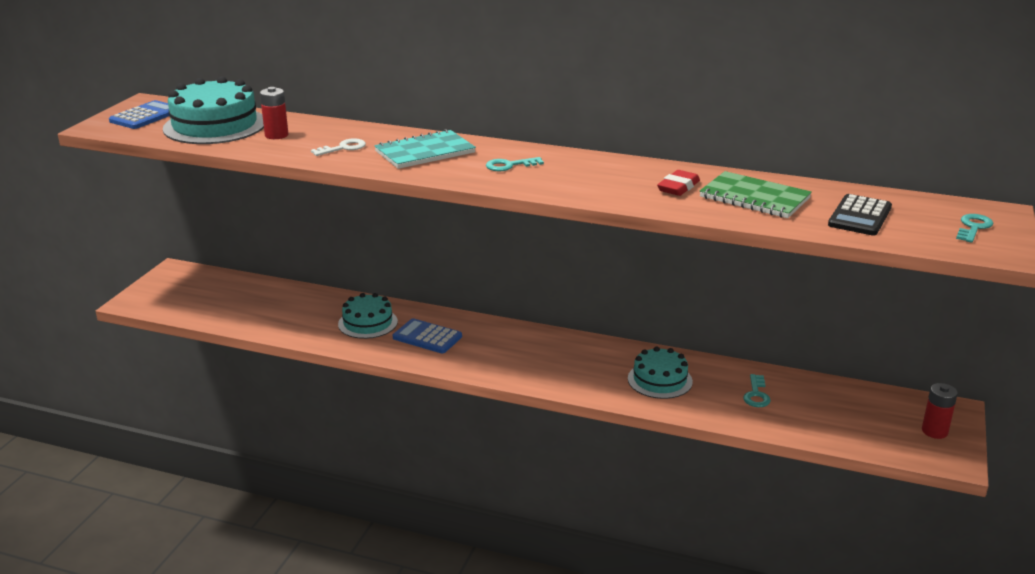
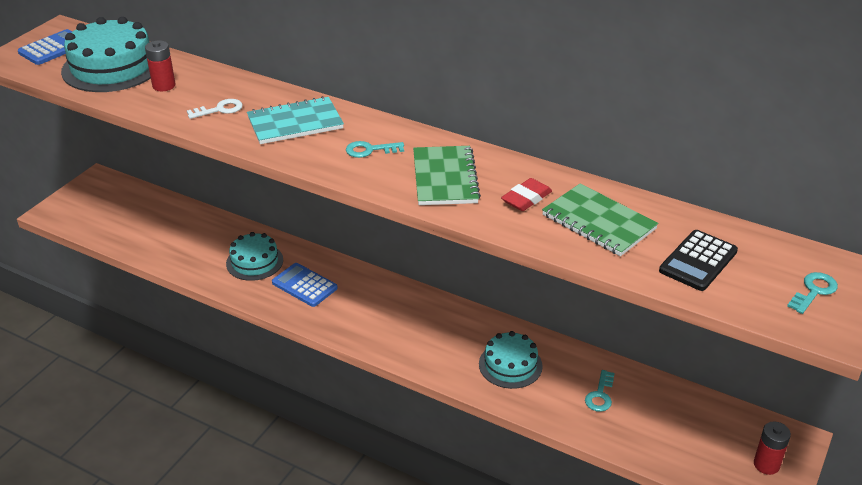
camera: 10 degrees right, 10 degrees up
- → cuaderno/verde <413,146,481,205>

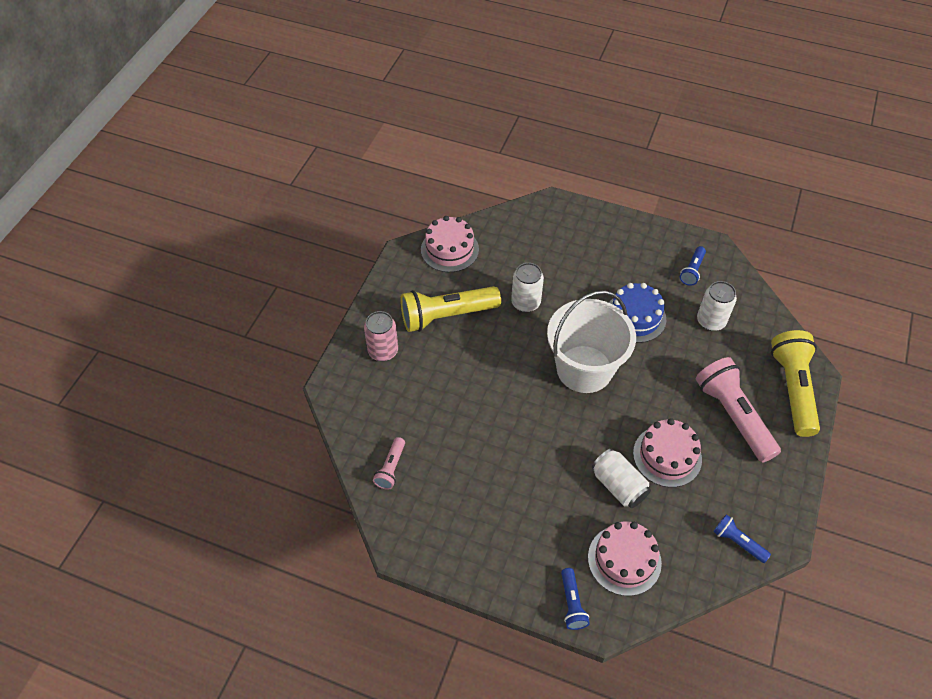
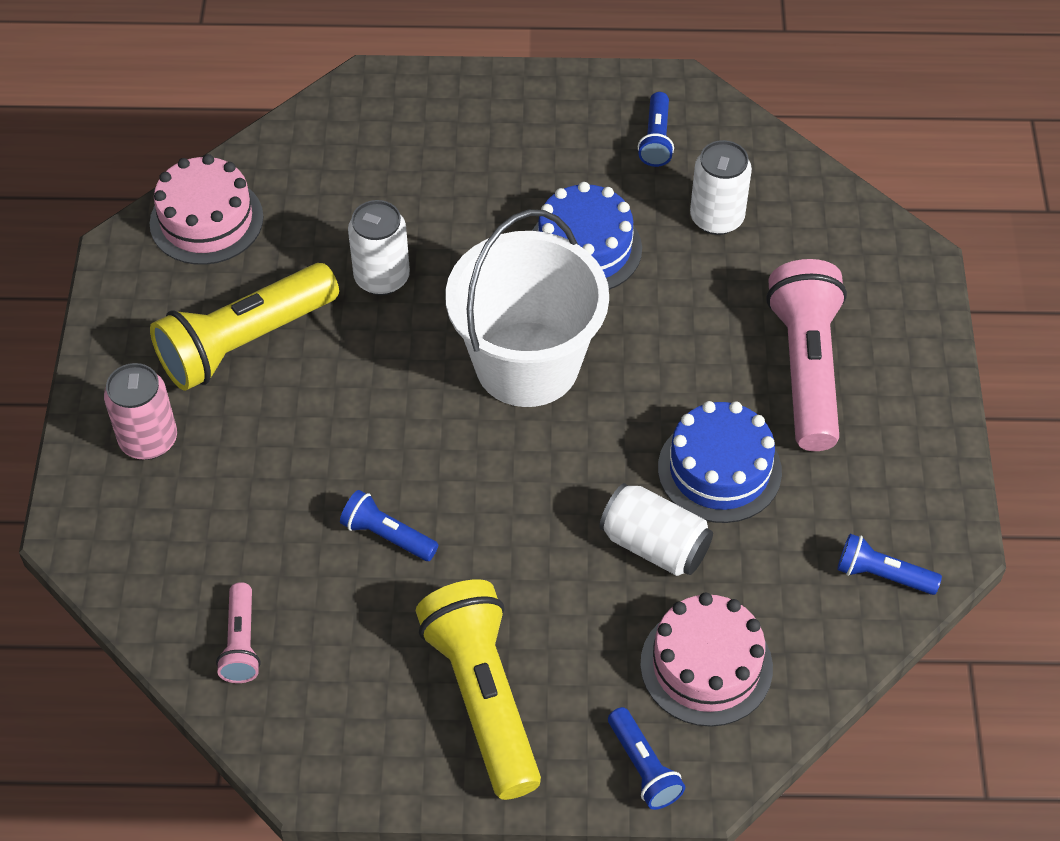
camera: 20 degrees left, 0 degrees up
- → lámpara de mano/azul <340,490,438,561>
lámpara de mano/amarillo <771,330,820,437> → lámpara de mano/amarillo <416,579,541,800>, moved
tarta/rosa <633,418,702,487> → tarta/azul <658,401,782,523>
lámpara de mano/rosa <696,357,781,463> → lámpara de mano/rosa <766,259,847,451>, 45 degrees clockwise

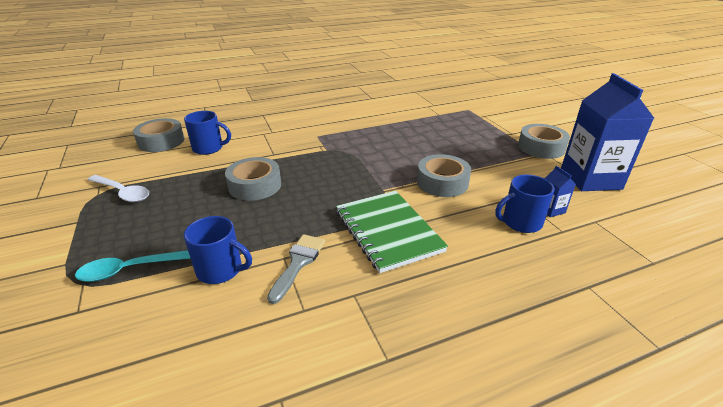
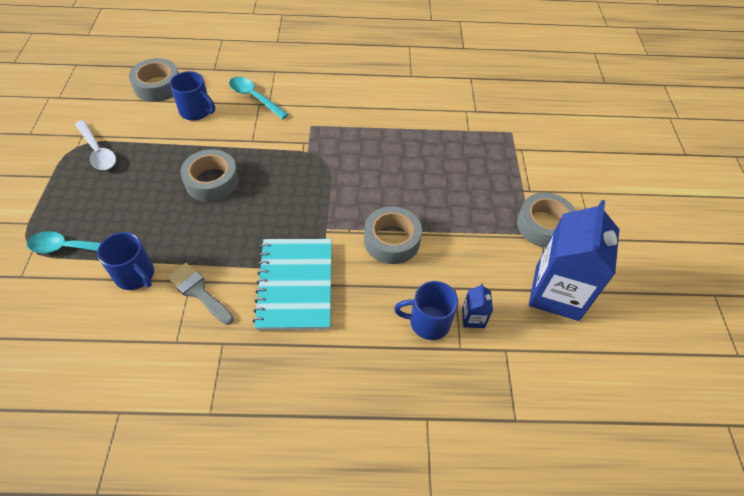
camera: 20 degrees right, 20 degrees up
- → cuchara/turquesa <229,77,289,119>
cuaderno/verde <336,191,448,273> → cuaderno/turquesa <253,239,332,330>
pincel/gris <267,234,325,304> → pincel/gris <167,263,234,325>, 90 degrees counterclockwise

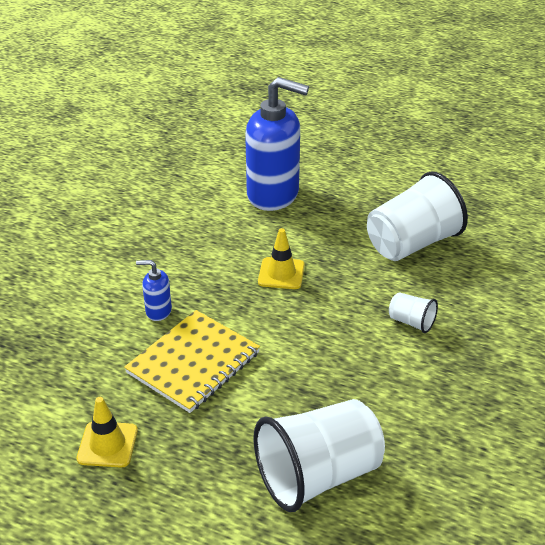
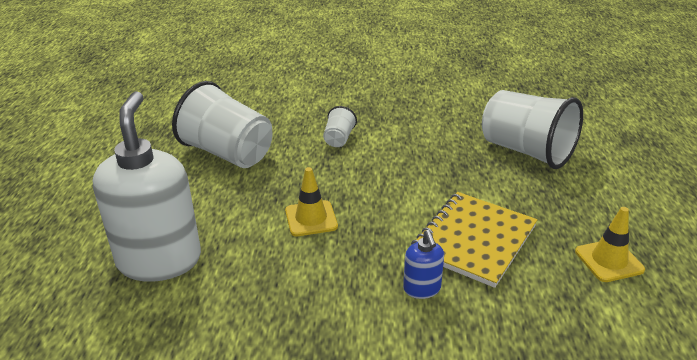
camera: 110 degrees left, 5 degrees down
dispensador de jabón/azul <245,77,309,211> → dispensador de jabón/blanco <93,91,201,282>
cuaderno/amarillo <124,310,260,413> → cuaderno/amarillo <411,192,538,288>, 75 degrees counterclockwise

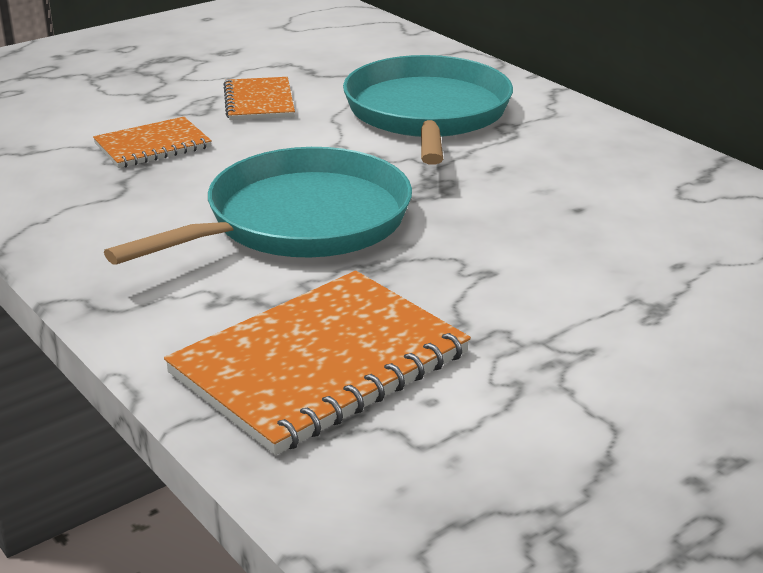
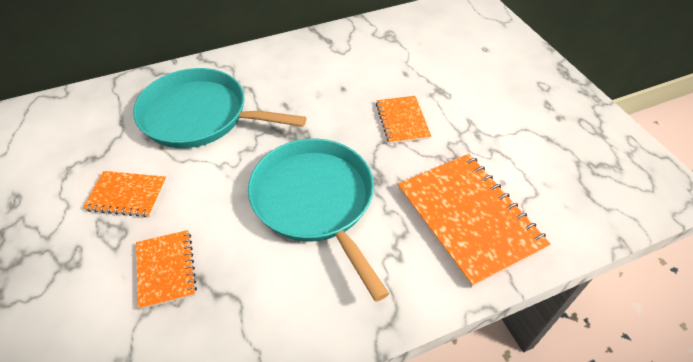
camera: 75 degrees left, 20 degrees up
- → cuaderno/naranja <376,96,431,144>

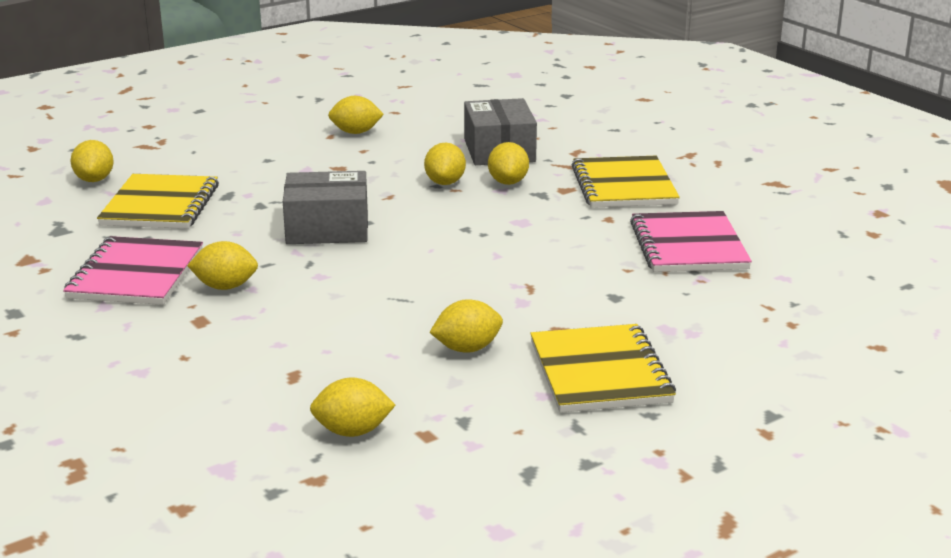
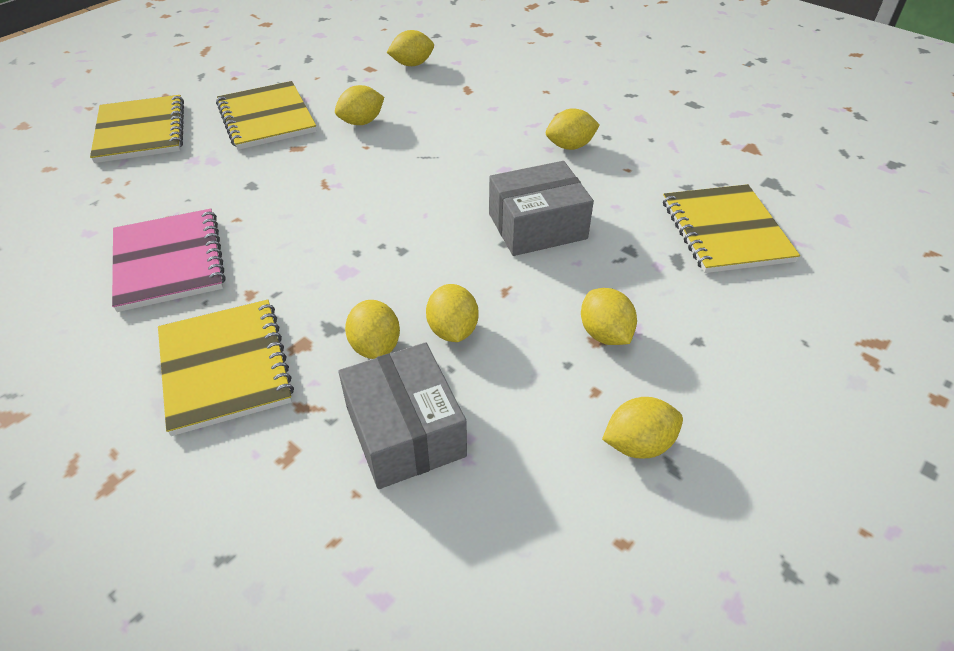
camera: 165 degrees right, 20 degrees up
cuaderno/rosa <63,236,203,305> → -
- → cuaderno/amarillo <90,95,184,163>
limón/amarillo <70,140,114,182> → limón/amarillo <581,288,637,345>, moved

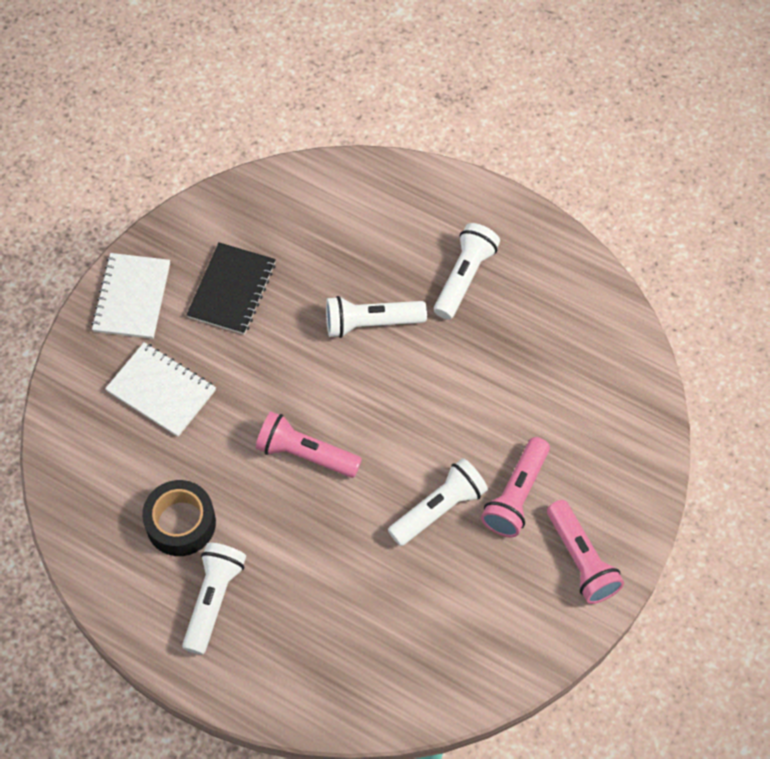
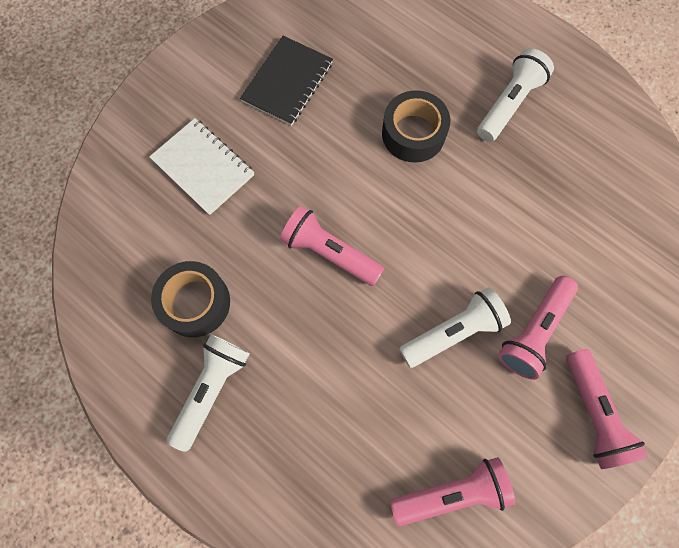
camera: 10 degrees right, 10 degrees up
cuaderno/blanco <91,253,170,339> → -
- → lámpara de mano/rosa <390,457,516,526>
lámpara de mano/blanco <326,296,427,338> → cinta adhesiva/negro <382,90,450,163>

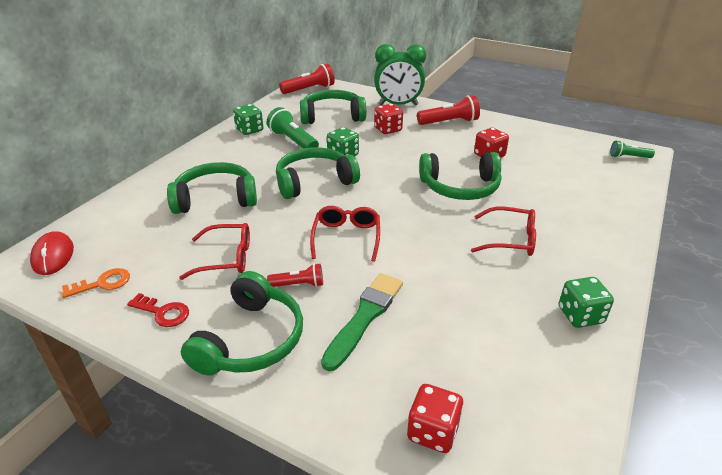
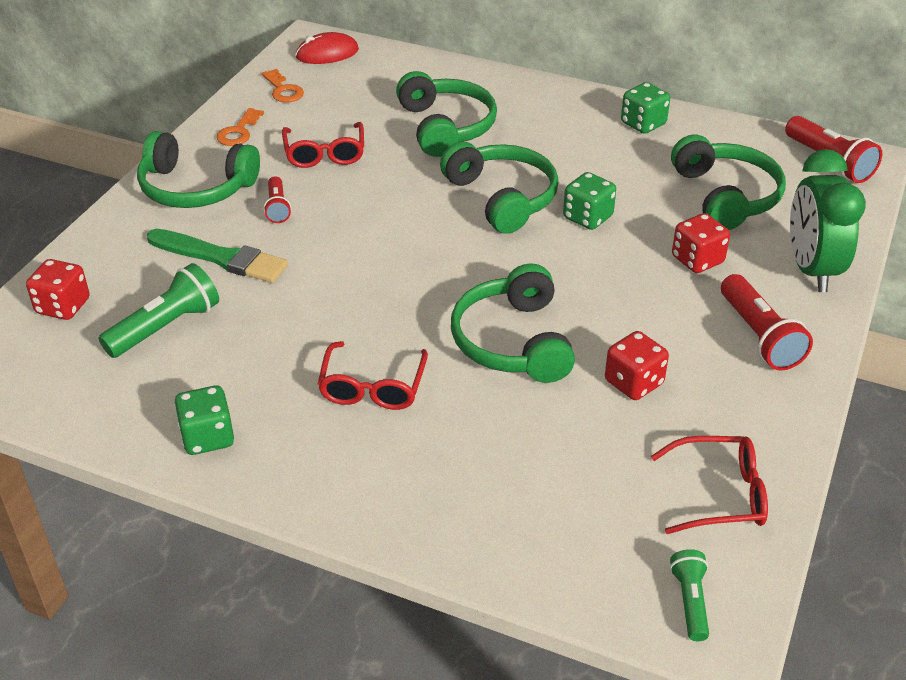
camera: 85 degrees right, 5 degrees up
lámpara de mano/verde <267,107,319,148> → lámpara de mano/verde <99,263,219,358>, moved
gafas/rojo <310,206,380,262> → gafas/rojo <651,436,768,534>, moved
llave/rojo <127,293,189,327> → llave/naranja <216,108,264,146>

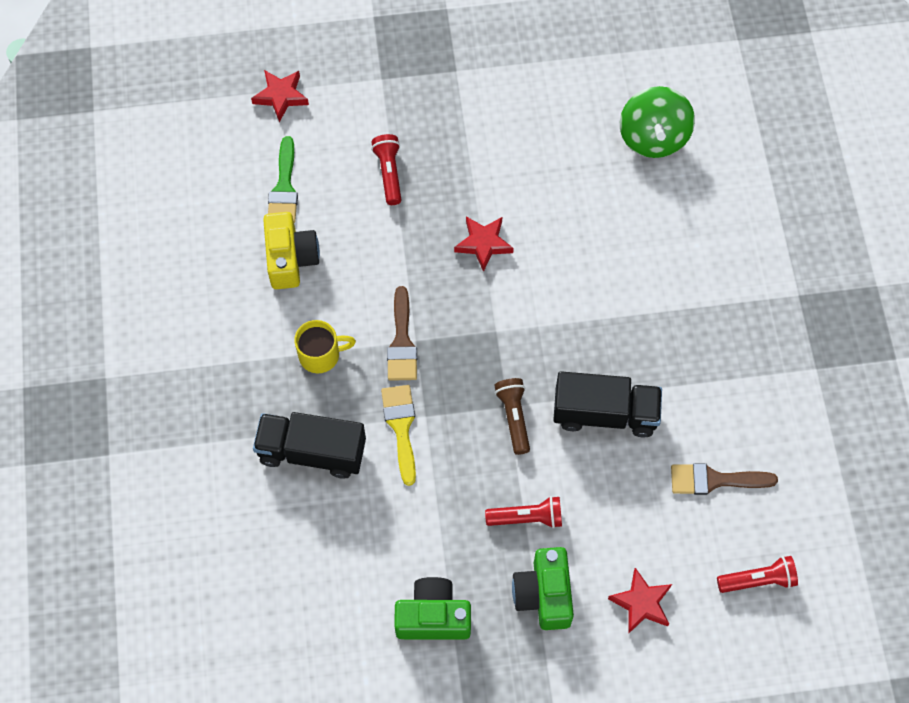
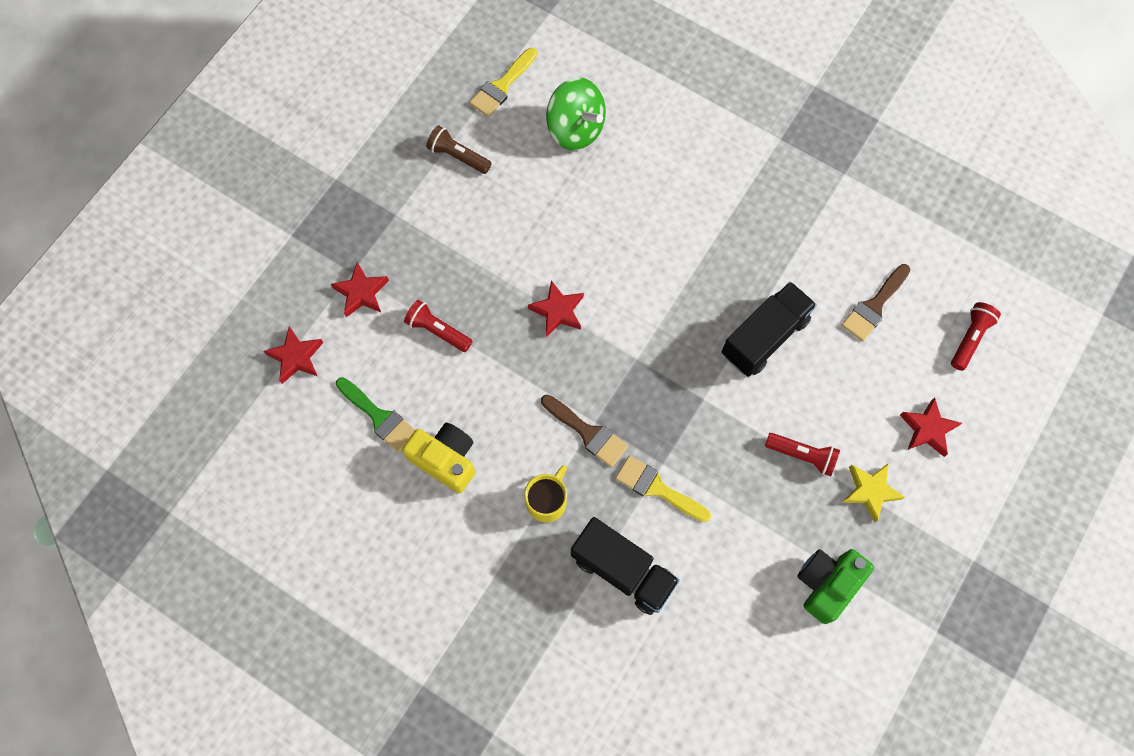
camera: 50 degrees left, 5 degrees up
- → estrella/rojo <331,262,389,317>
- → pincel/amarillo <469,48,537,117>
lámpara de mano/marrón <494,378,530,455> → lámpara de mano/marrón <426,125,492,174>, moved
cámara/verde <512,547,574,630> → estrella/amarillo <843,463,905,522>
camión/negro <253,412,366,479> → camión/negro <571,517,680,615>, 105 degrees counterclockwise
lámpara de mano/rojo <485,496,562,528> → lámpara de mano/rojo <765,433,840,476>, 75 degrees clockwise

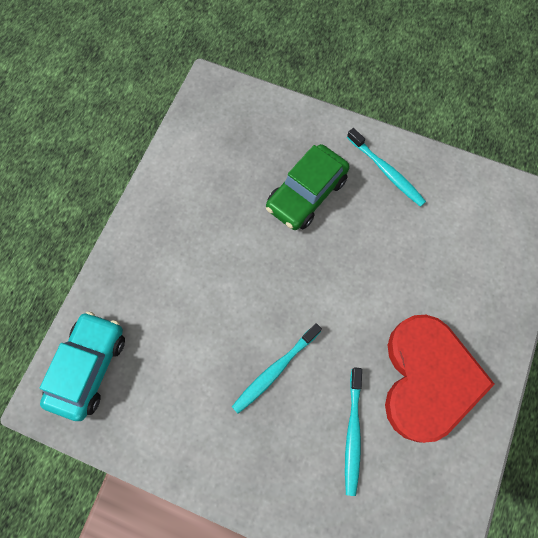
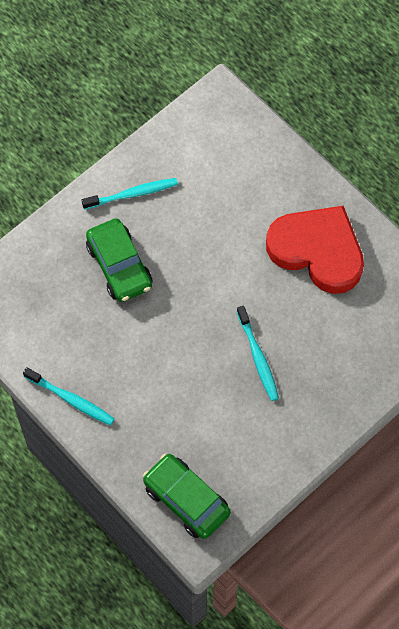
camera: 65 degrees left, 5 degrees down
cepillo de dientes/turquesa <345,368,362,496> → cepillo de dientes/turquesa <23,367,115,425>, moved
coche/turquesa <40,311,125,421> → coche/verde <143,454,231,539>

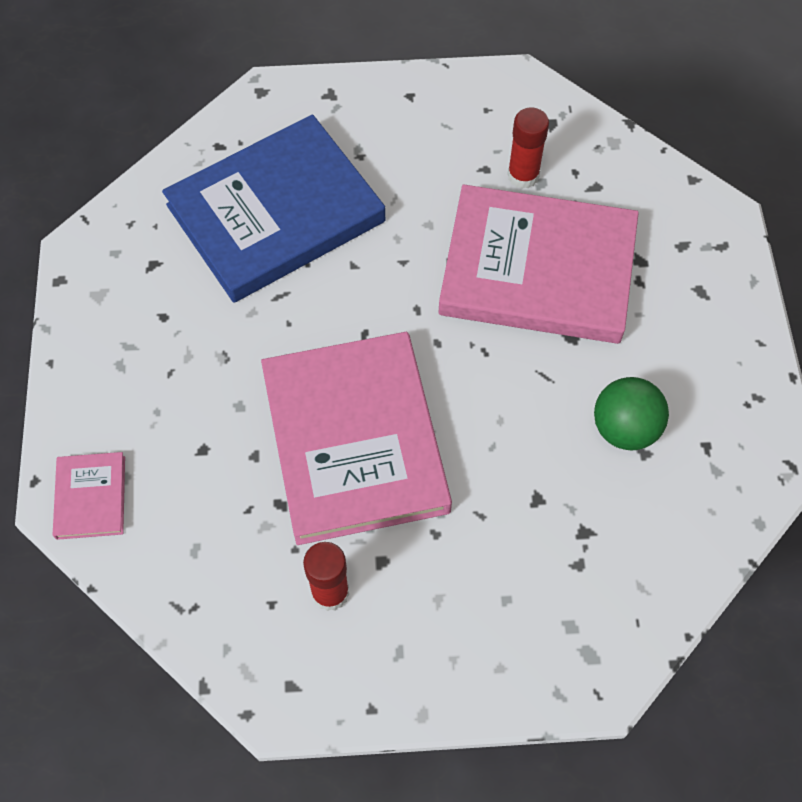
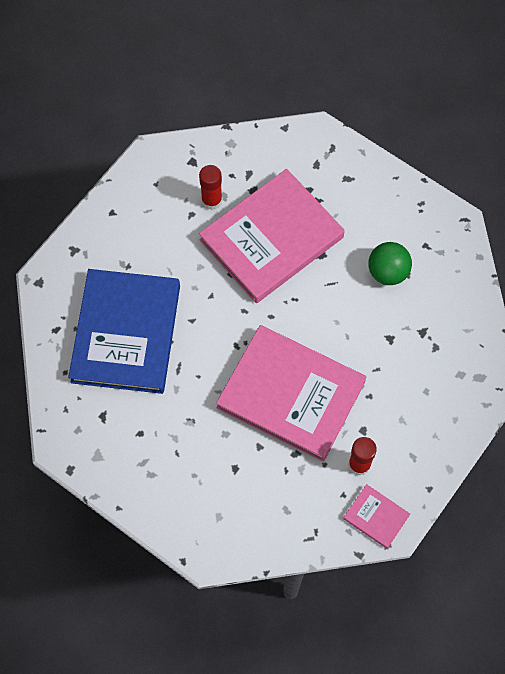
camera: 50 degrees left, 5 degrees up
libro/rosa <53,452,125,540> → libro/rosa <343,484,410,549>, moved

